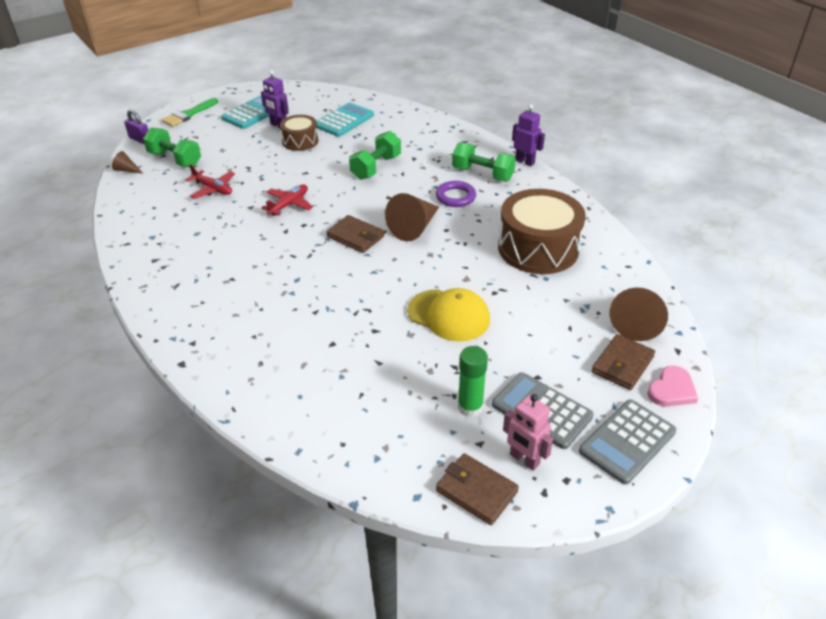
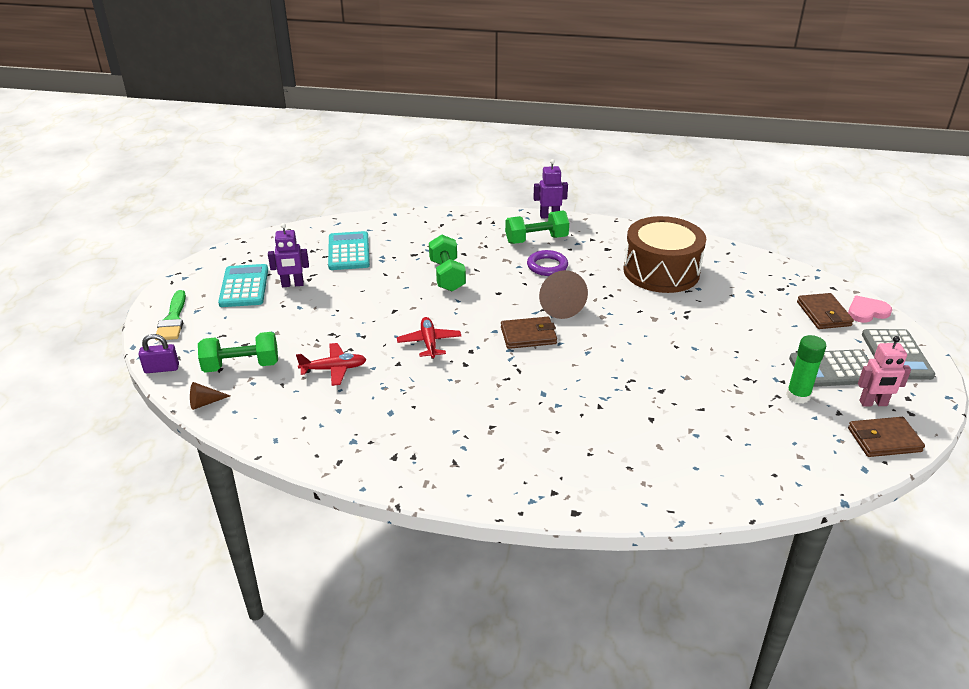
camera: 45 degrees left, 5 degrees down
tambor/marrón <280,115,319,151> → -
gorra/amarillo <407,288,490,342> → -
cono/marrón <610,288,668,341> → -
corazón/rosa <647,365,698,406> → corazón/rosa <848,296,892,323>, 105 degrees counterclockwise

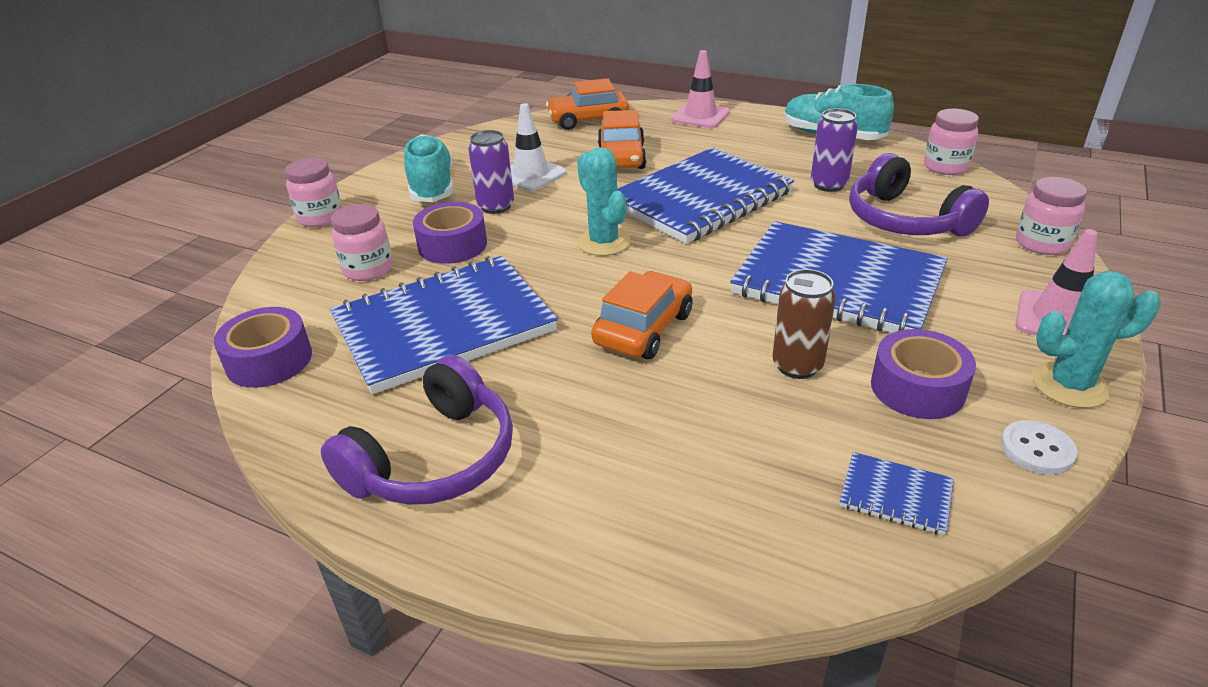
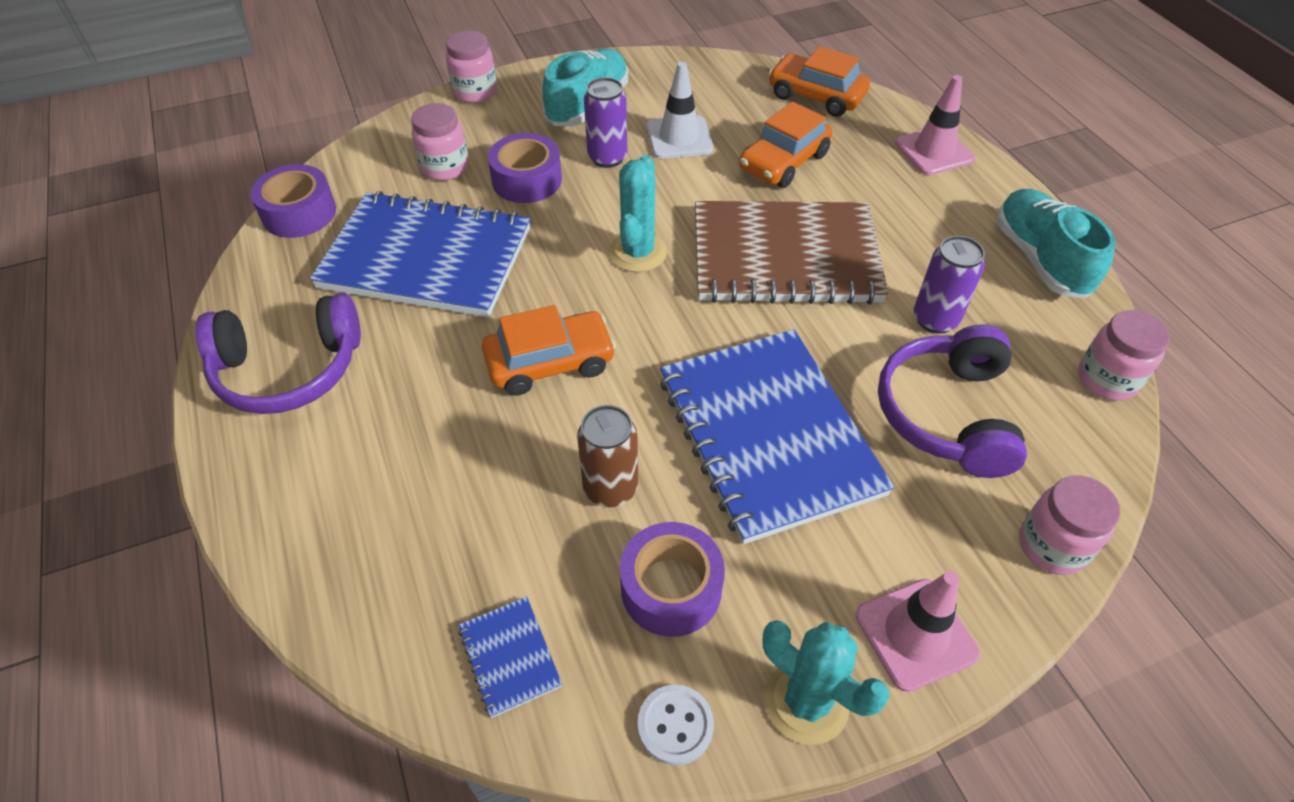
camera: 40 degrees right, 15 degrees up
cuaderno/azul <617,148,794,244> → cuaderno/marrón <695,201,888,305>

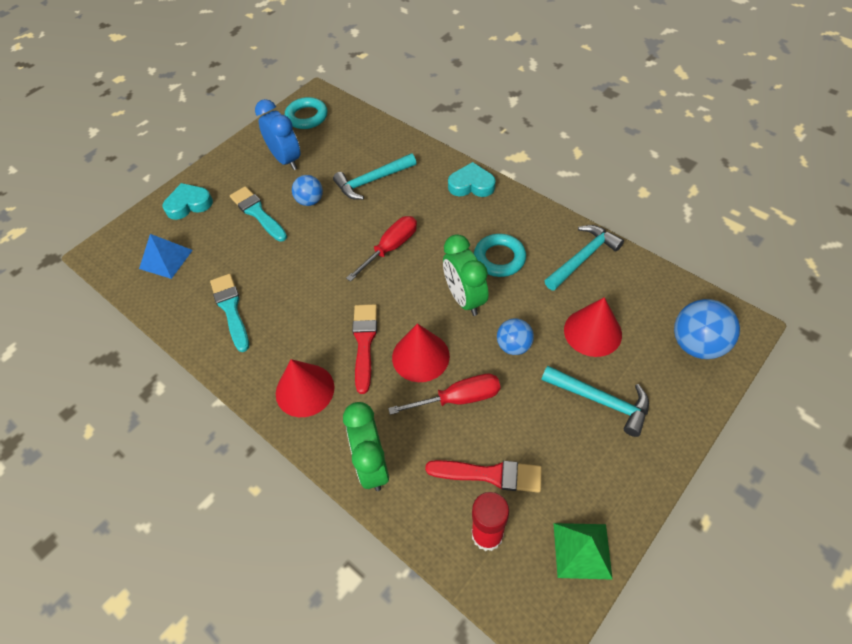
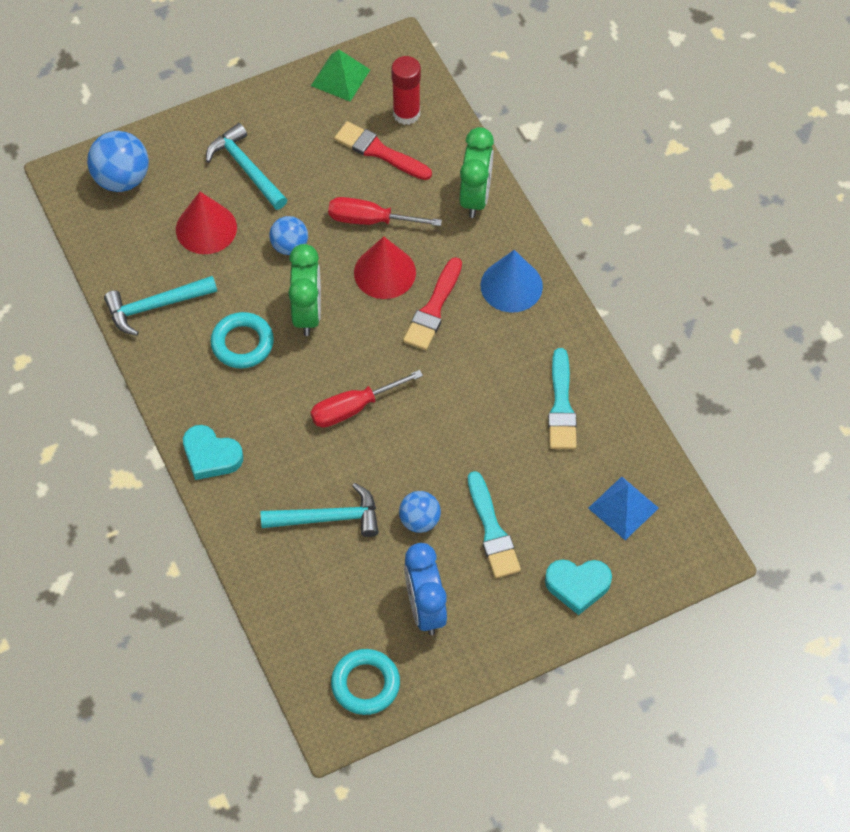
camera: 160 degrees left, 5 degrees up
cono/rojo <276,359,335,417> → cono/azul <481,250,543,312>

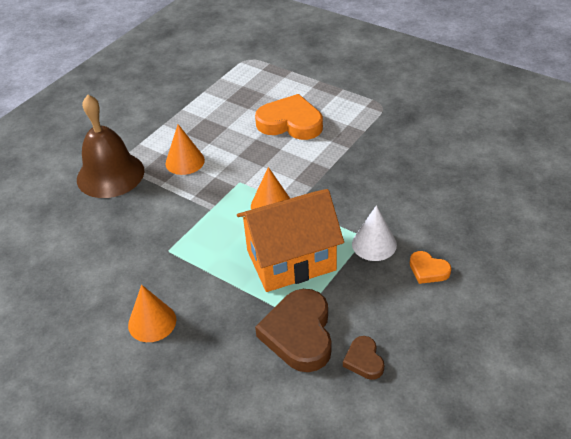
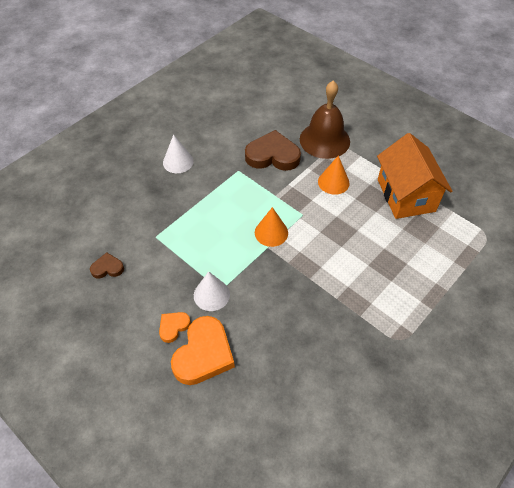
camera: 95 degrees right, 10 degrees up
casa/naranja <237,189,344,292> → casa/naranja <377,133,452,219>, moved
corazón/naranja <255,94,323,140> → corazón/naranja <171,316,235,385>, moved
corazón/marrón <255,289,332,372> → corazón/marrón <245,130,301,171>, moved
cono/naranja <128,285,176,342> → cono/blanco <163,135,194,173>

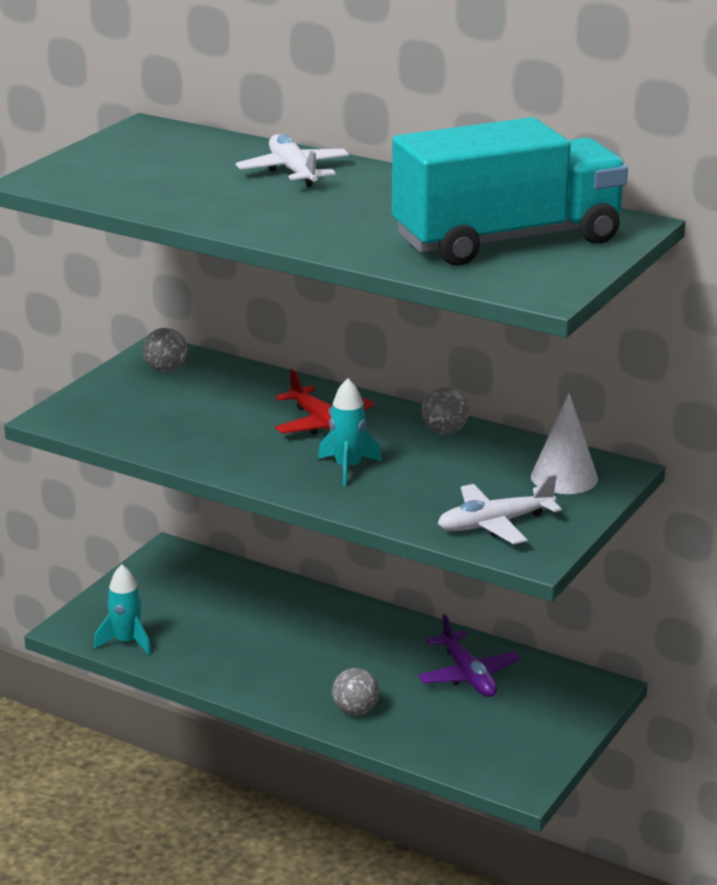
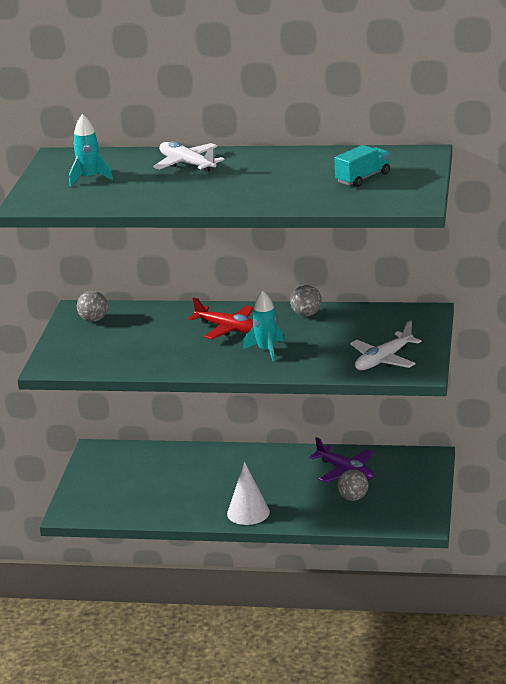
camera: 20 degrees left, 0 degrees up
cohete/turquesa <94,564,151,655> → cohete/turquesa <69,114,113,186>, moved
pelota/gris <332,668,379,715> → pelota/gris <337,469,369,501>, moved
cono/blanco <531,393,598,494> → cono/blanco <227,462,270,525>, moved
camión/turquesa <392,117,628,265> → camión/turquesa <334,145,390,187>, x0.42

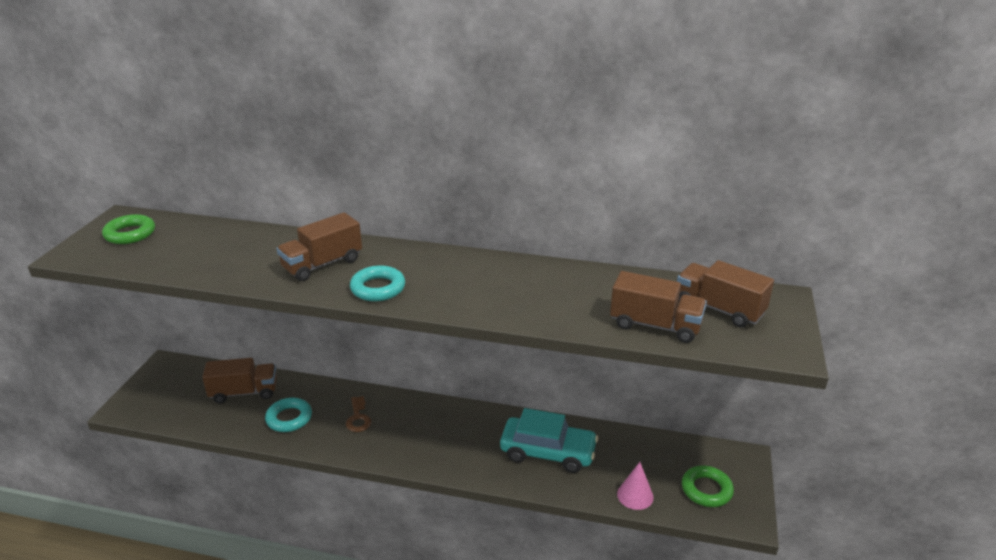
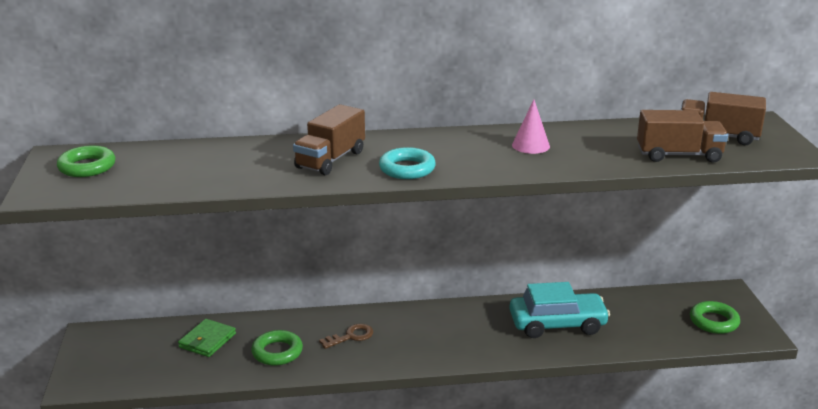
camera: 20 degrees left, 5 degrees down
cono/rosa <617,462,653,510> → cono/rosa <512,100,550,154>, moved
camión/marrón <202,358,277,404> → cartera/verde <178,319,236,357>
anillo/turquesa <265,397,312,432> → anillo/verde <251,330,303,365>
llave/marrón <346,396,372,432> → llave/marrón <319,324,373,349>, 90 degrees counterclockwise

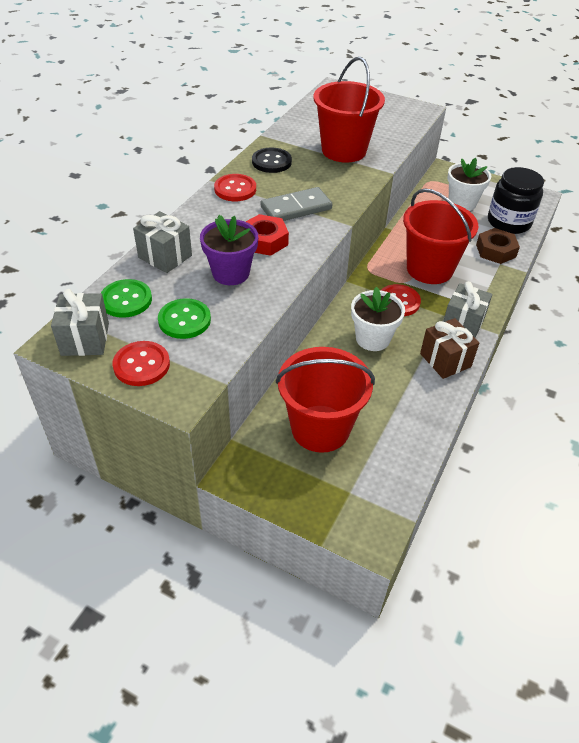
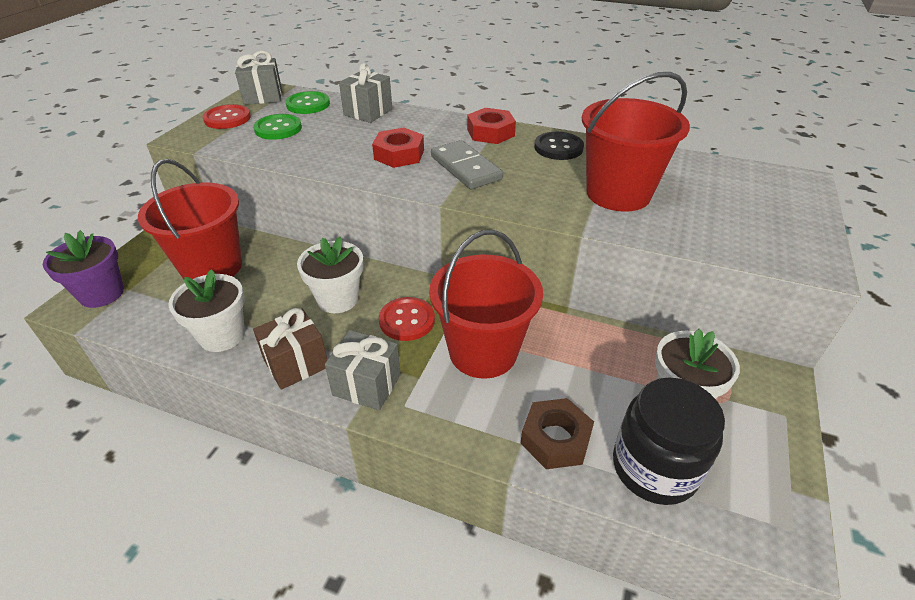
camera: 85 degrees right, 5 degrees down
- → maceta/blanco <168,269,245,352>
maceta/morado <200,215,258,285> → maceta/morado <43,230,124,308>, moved
botón/rojo <214,174,256,201> → tuerca/rojo <467,108,516,144>

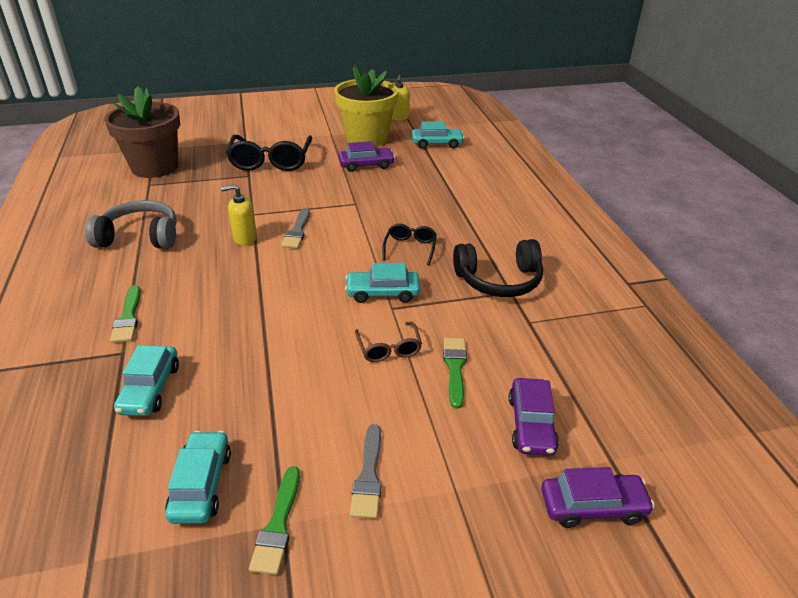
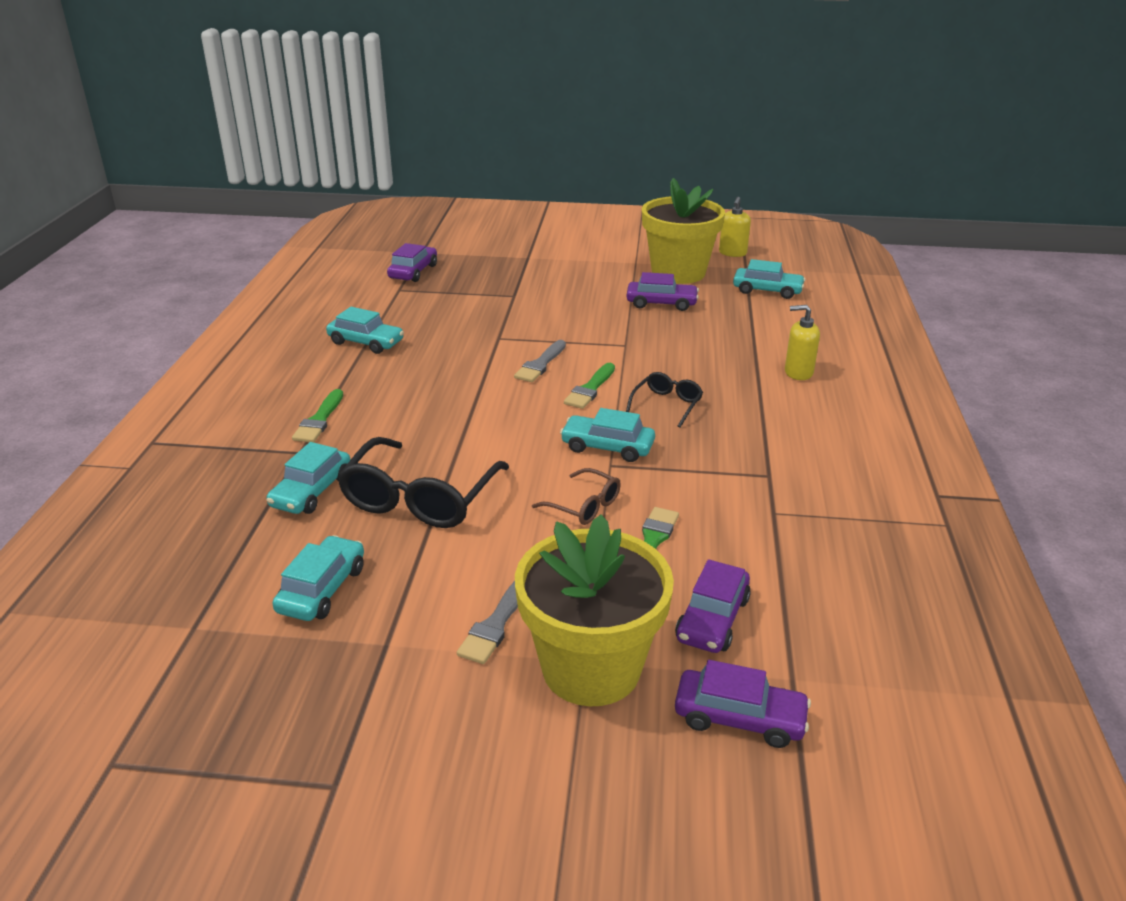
camera: 20 degrees right, 5 degrees down
auriculares/negro <453,239,543,297> → -
- → maceta/amarillo <515,515,674,706>
dispensador de jabón/amarillo <221,184,257,246> → dispensador de jabón/amarillo <785,305,820,380>, moved
gafas/negro <226,135,312,171> → gafas/negro <337,437,509,528>, moved
pincel/verde <249,466,300,575> → pincel/verde <564,363,615,409>, moved
auriculares/gris <85,200,177,249> → coche/turquesa <326,307,404,354>
maceta/marrón <104,86,180,178> → coche/morado <387,243,437,282>
gafas/marrón <355,322,422,362> → gafas/marrón <532,468,621,525>, 60 degrees counterclockwise

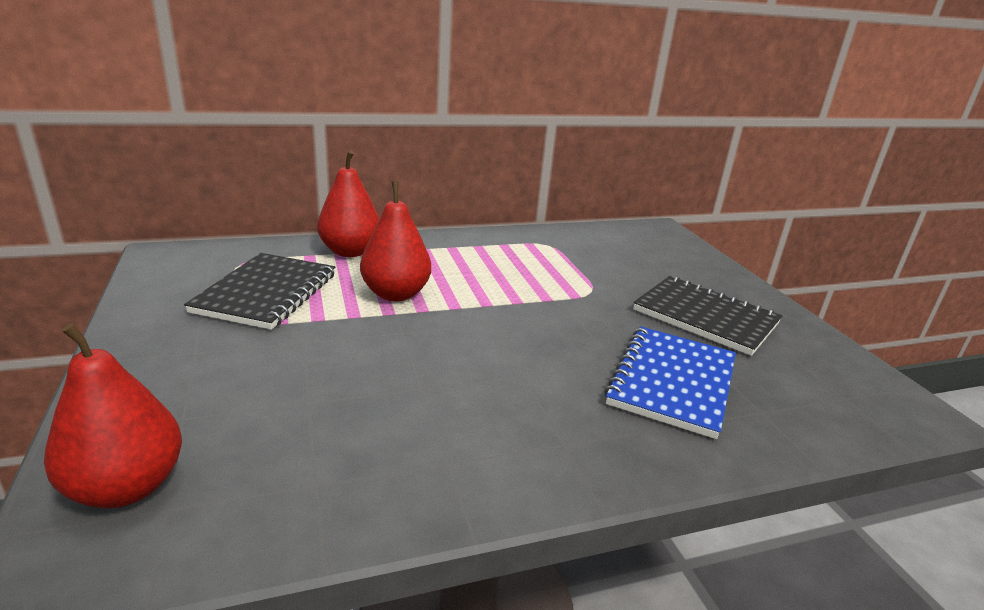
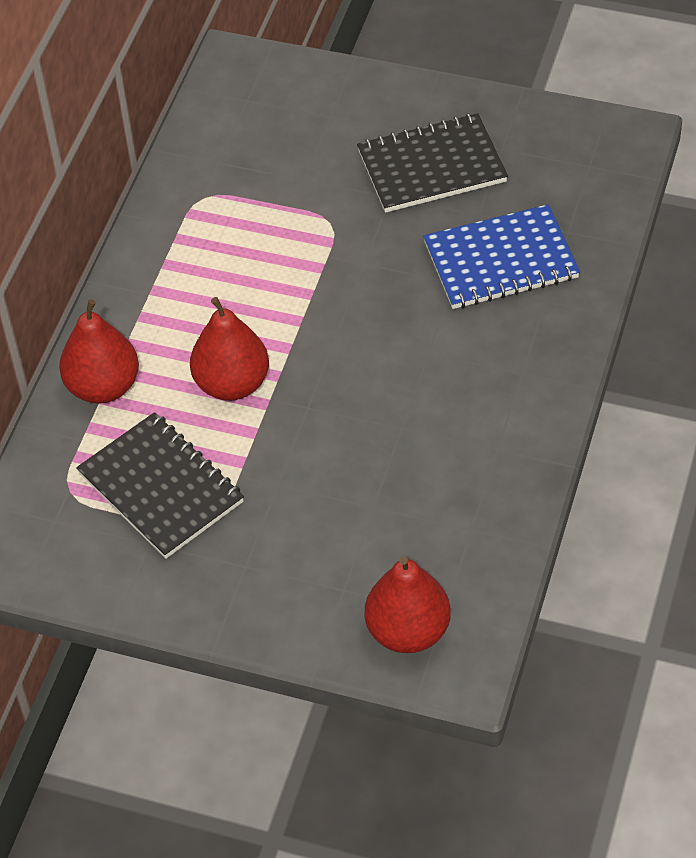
camera: 50 degrees left, 25 degrees up
cuaderno/azul <604,326,736,439> → cuaderno/azul <423,204,580,309>, 75 degrees counterclockwise

